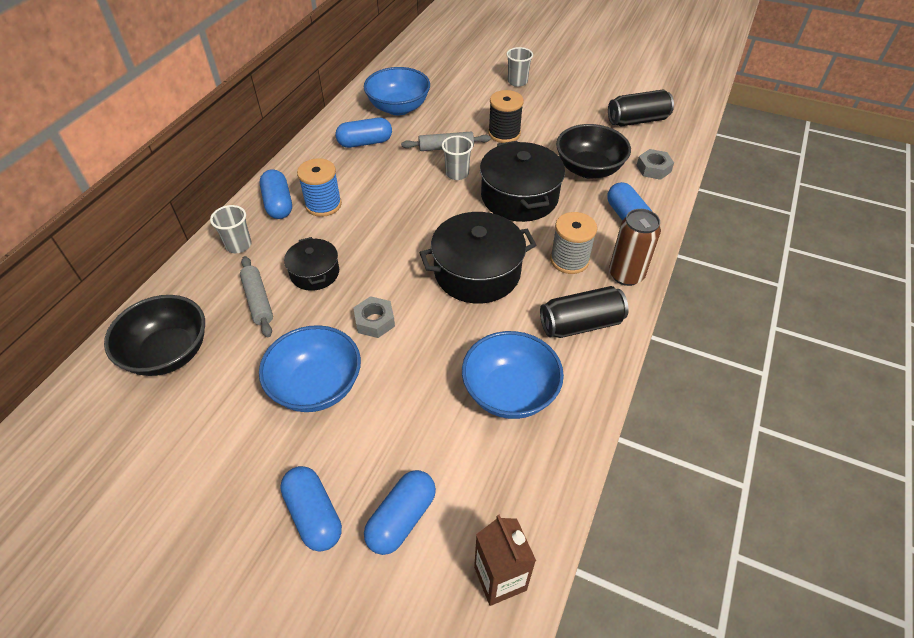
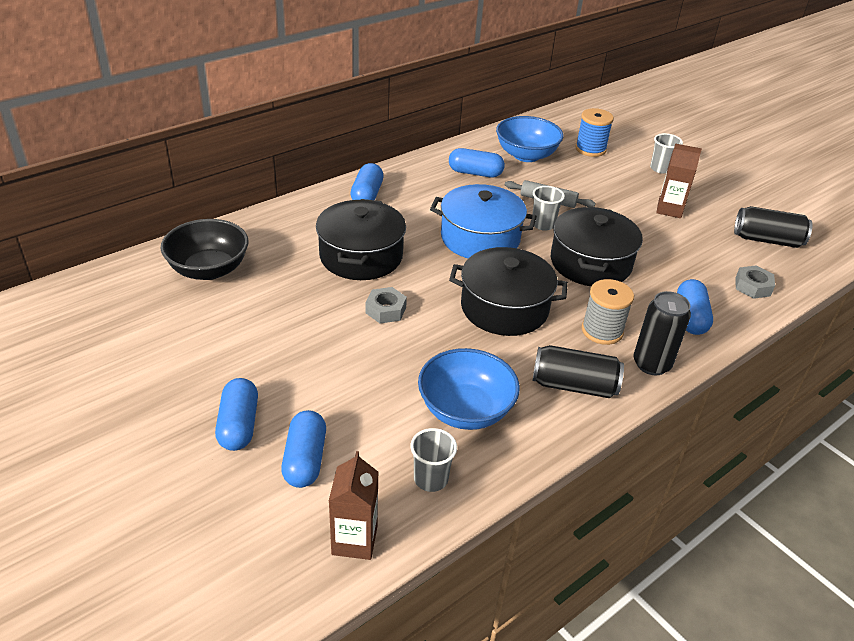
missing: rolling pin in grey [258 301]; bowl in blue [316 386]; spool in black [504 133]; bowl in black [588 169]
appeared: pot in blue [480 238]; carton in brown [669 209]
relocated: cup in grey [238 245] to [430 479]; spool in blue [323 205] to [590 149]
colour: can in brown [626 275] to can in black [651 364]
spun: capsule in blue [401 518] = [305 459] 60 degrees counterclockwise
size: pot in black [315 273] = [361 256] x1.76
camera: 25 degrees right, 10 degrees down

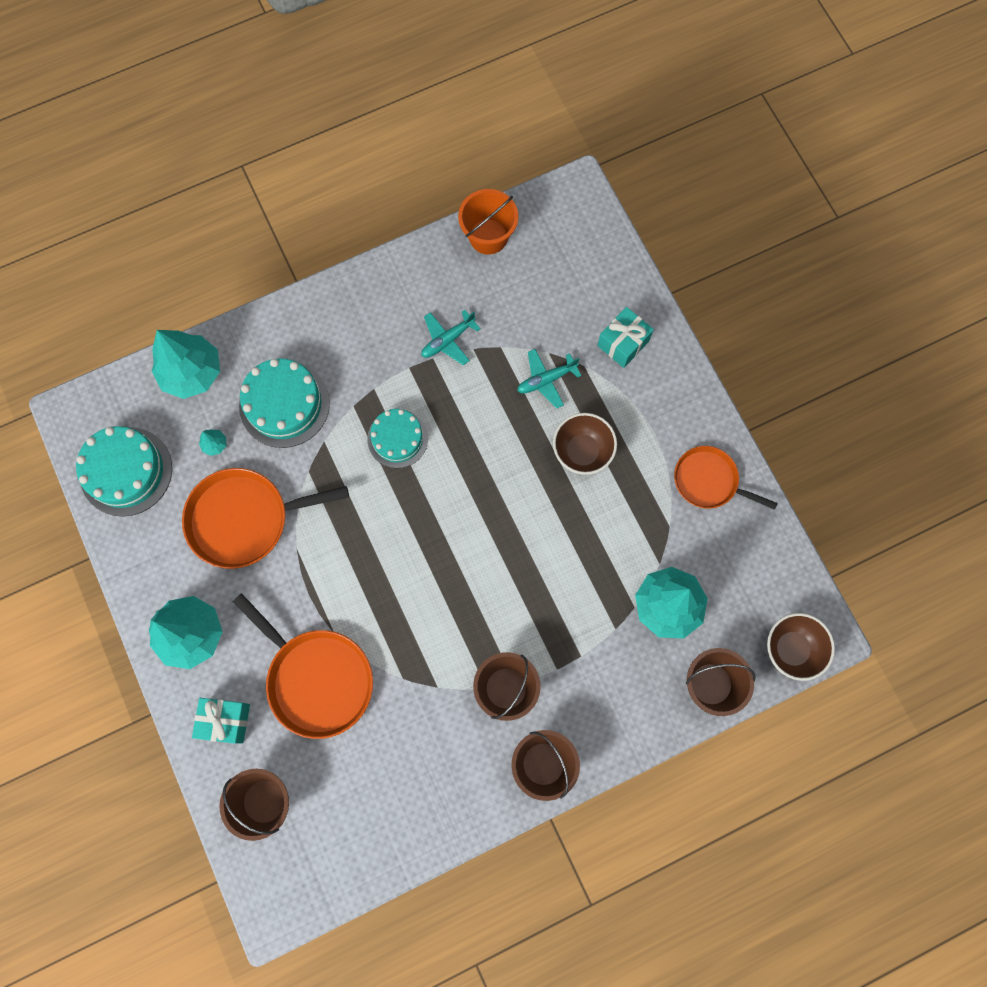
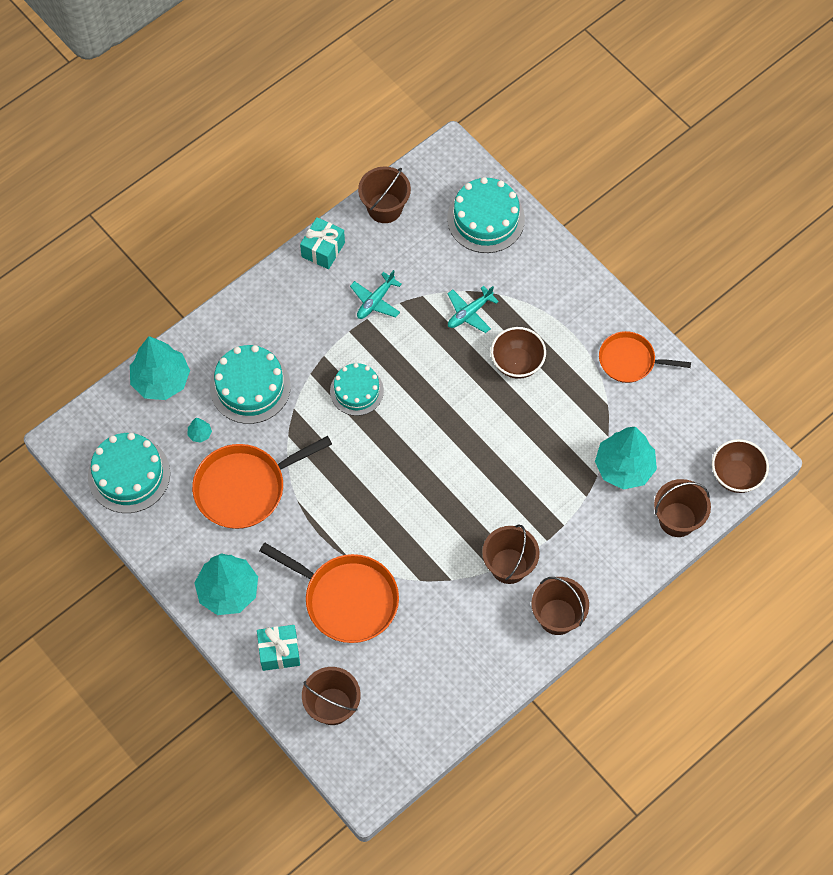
appeared: cake in turquoise [486 219]
relocated: gift in turquoise [623 343] to [323 250]
colour: bucket in orange [488 236] to bucket in brown [384 208]
camera: 15 degrees left, 10 degrees down

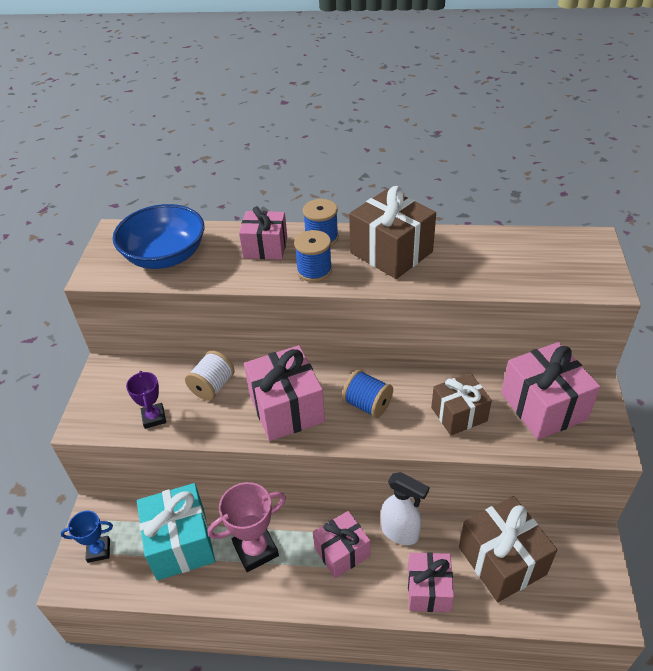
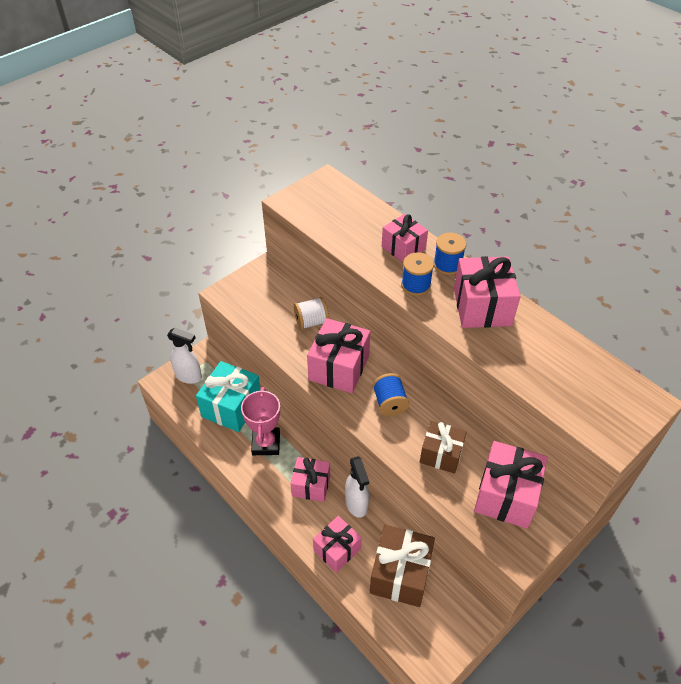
missing: bowl in blue [165 256]; trophy in purple [154 418]
exchanged: trophy in blue [99 550] to spray bottle in white [189 376]
colour: gift in brown [391 252] to gift in pink [482 307]
spun: trophy in pink [255 550] = [266 443] 75 degrees clockwise
camera: 40 degrees right, 5 degrees up

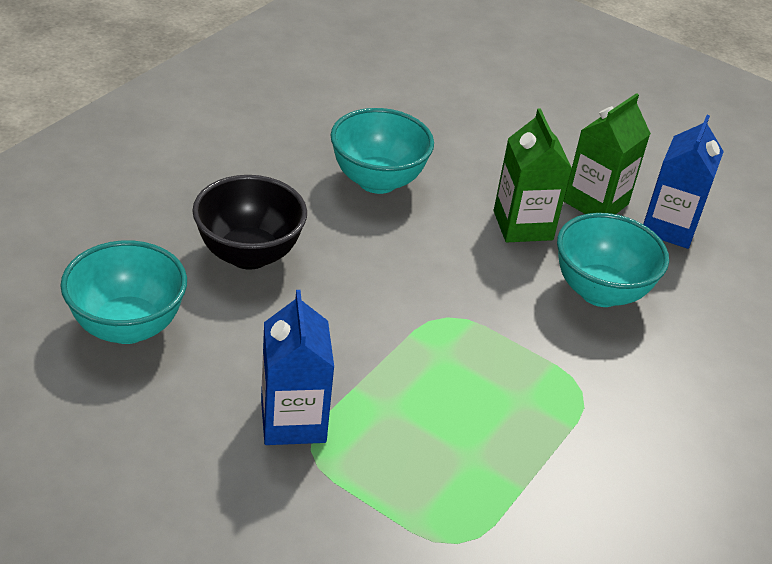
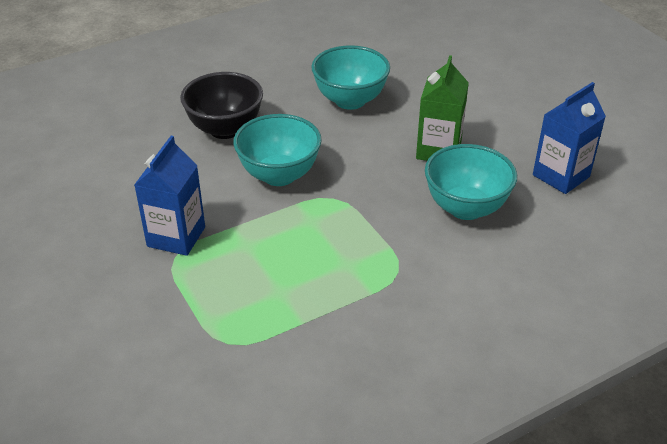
missing: carton in green [596 203]
relocated: bowl in turquoise [127 327] to [279 175]
camera: 30 degrees right, 0 degrees up

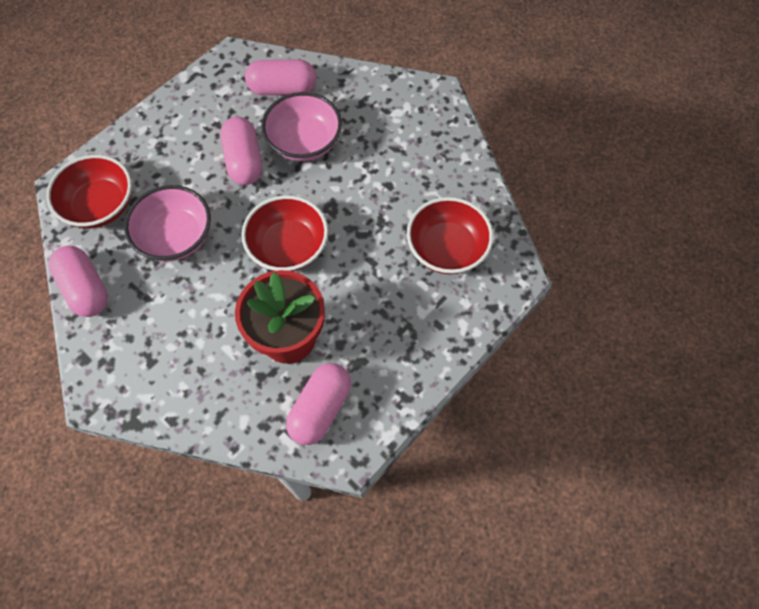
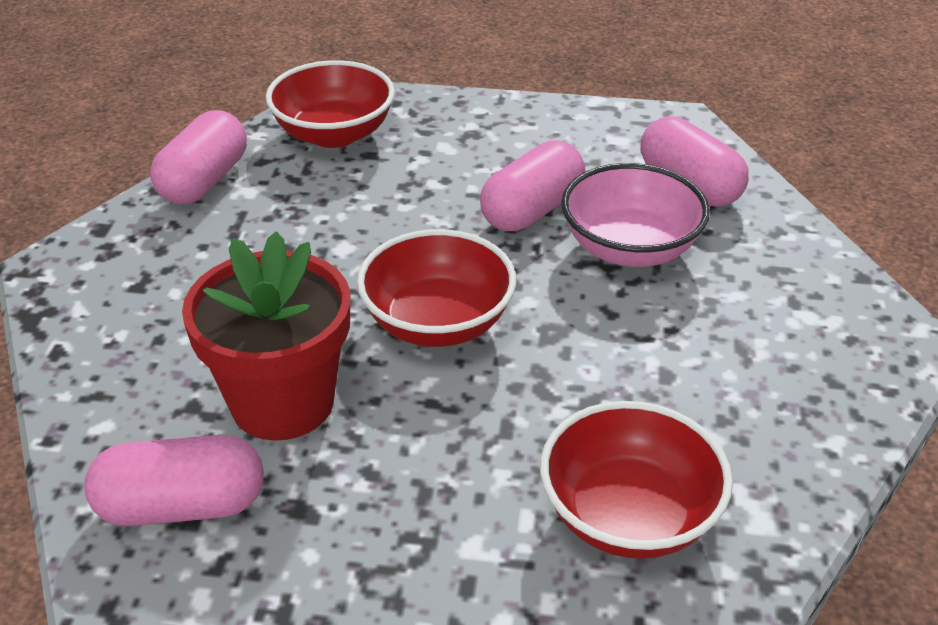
missing: bowl in pink [176 237]
camera: 55 degrees right, 25 degrees down

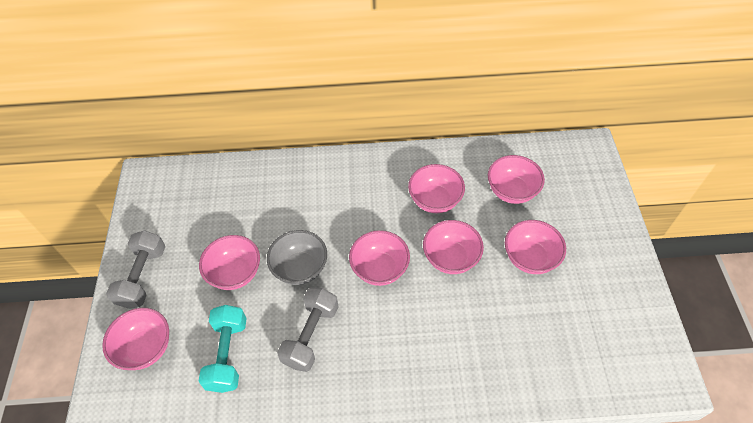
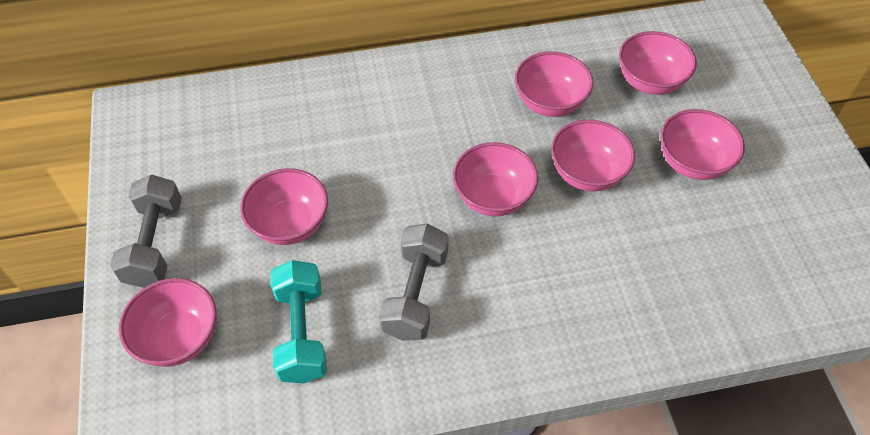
missing: bowl in grey [300 268]
camera: 10 degrees left, 0 degrees up

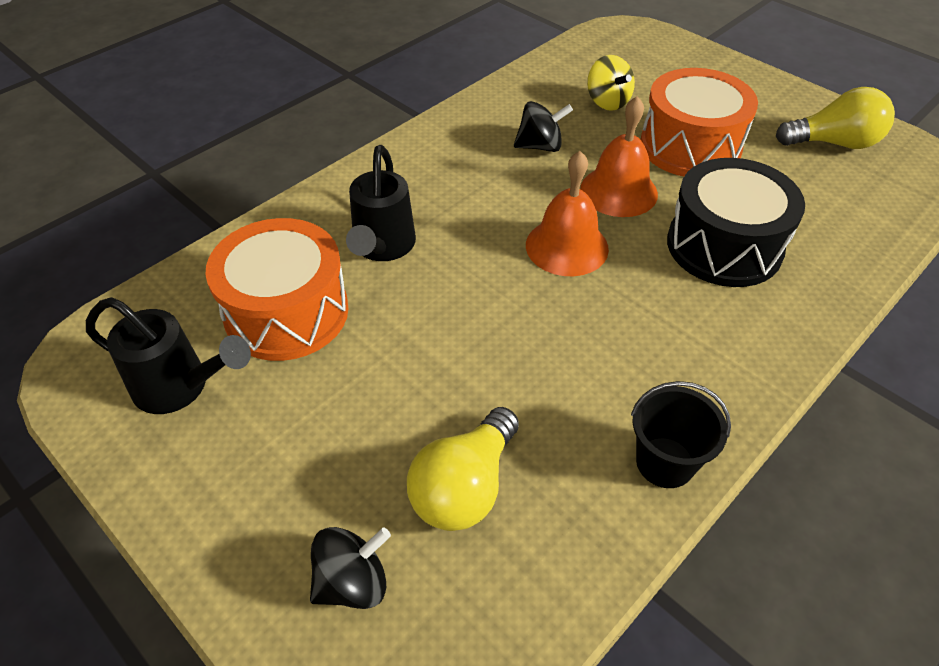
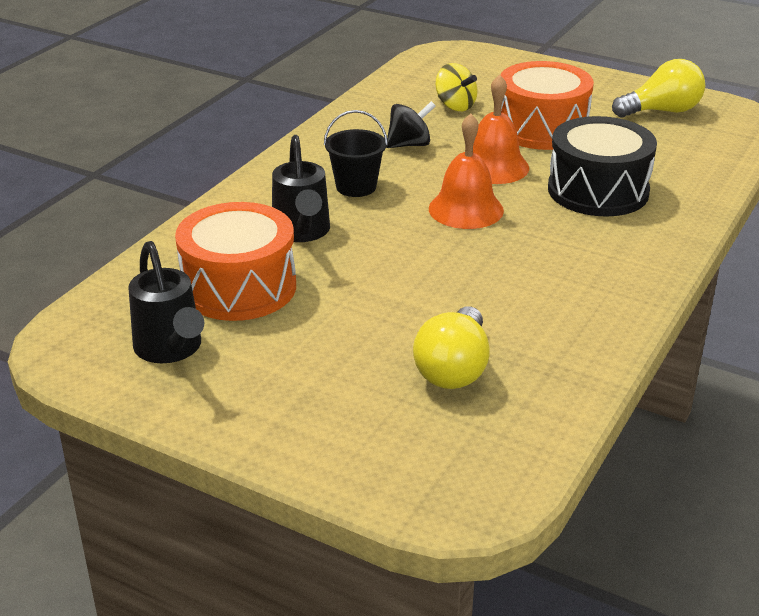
missing: spinning top in black [352 582]
relocated: bucket in black [665 462] to [356 187]
spun: watering can in black [180 387] = [171 349] 60 degrees clockwise
camera: 15 degrees left, 15 degrees down

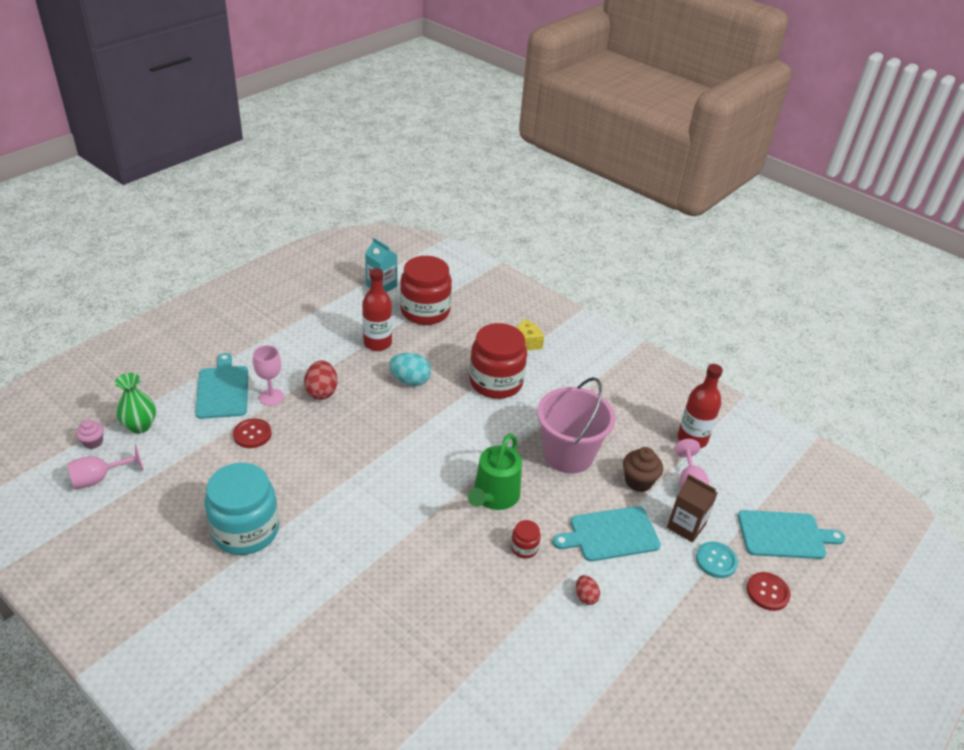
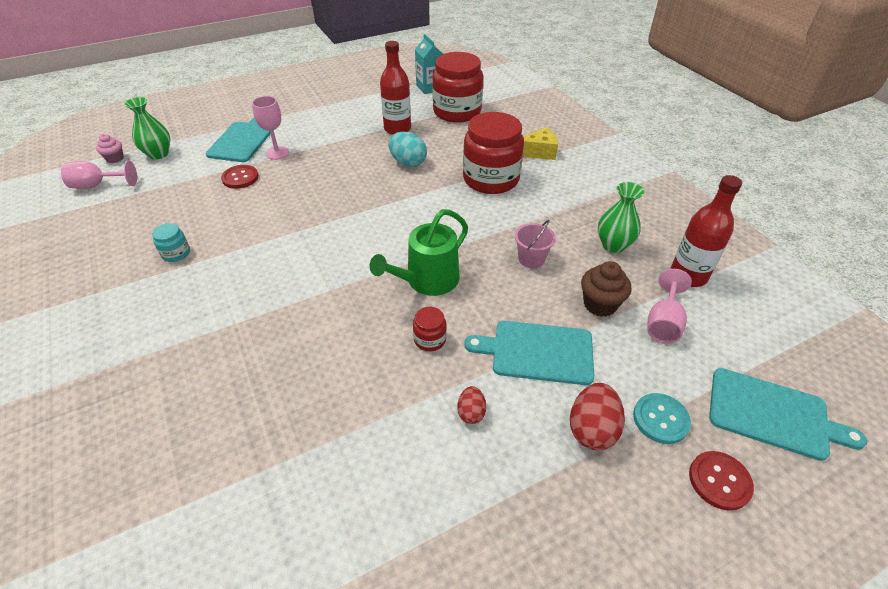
missing: carton in brown [686 526]
appeared: vase in green [613 245]
relocated: egg in red [321 392] to [592 429]
size: jar in turquoise [246 530] = [176 253] x0.43; bucket in pink [568 454] = [531 259] x0.46
camera: 25 degrees right, 5 degrees up

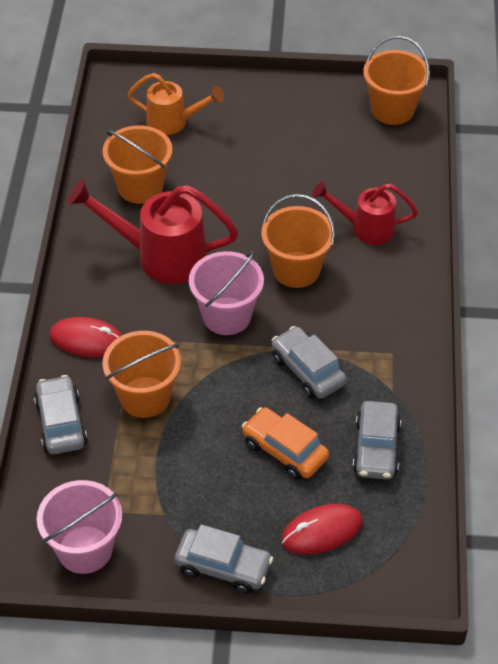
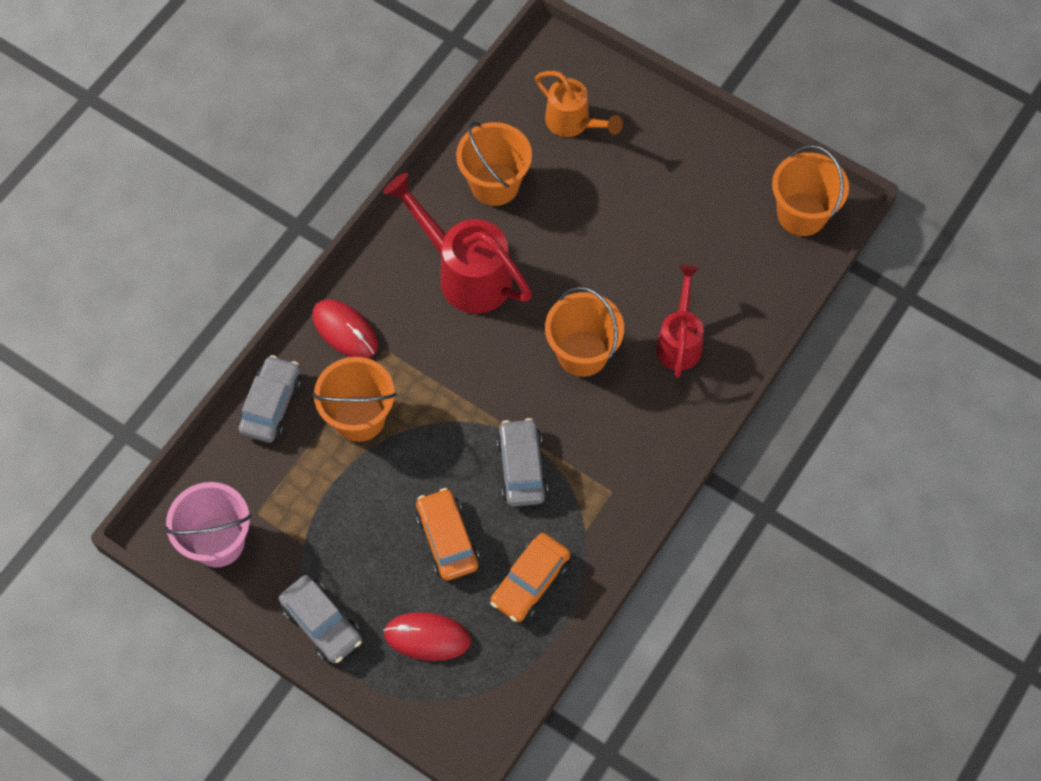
missing: bucket in pink [227 316]
colour: car in grey [376 448] to car in orange [530 582]
spun: watering can in red [365 228] = [679 340] 60 degrees clockwise
camera: 30 degrees right, 15 degrees up

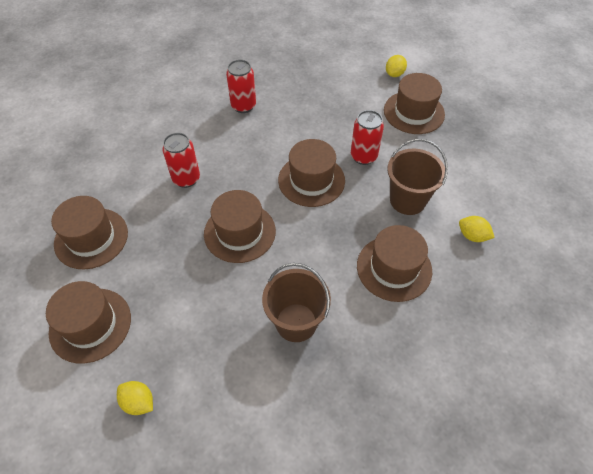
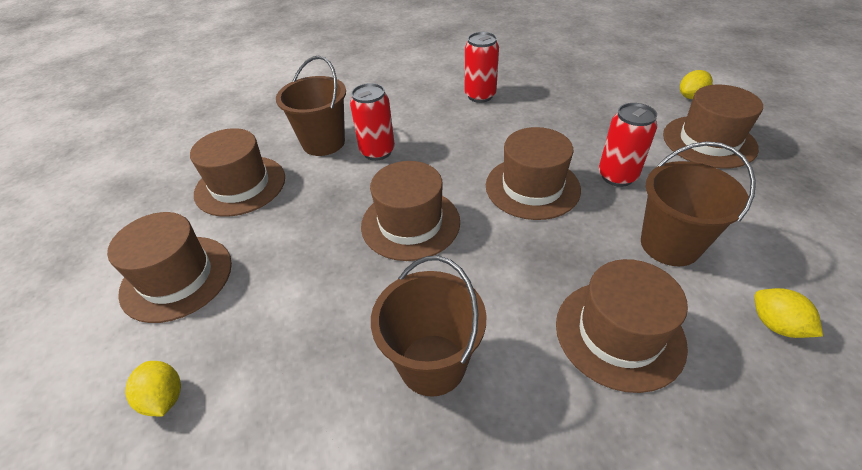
appeared: bucket in brown [323 143]
camera: 25 degrees right, 10 degrees down

